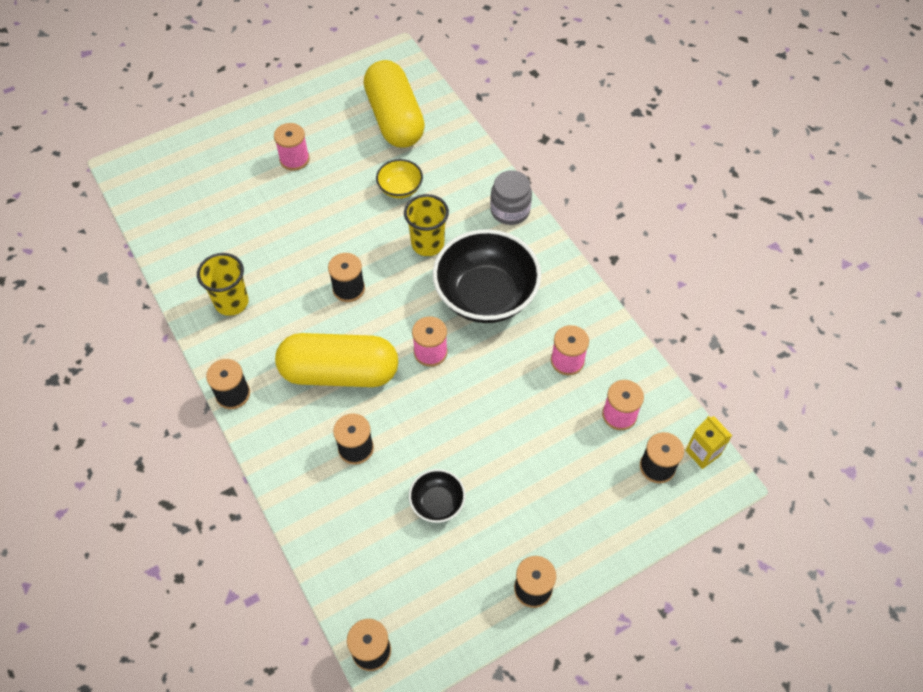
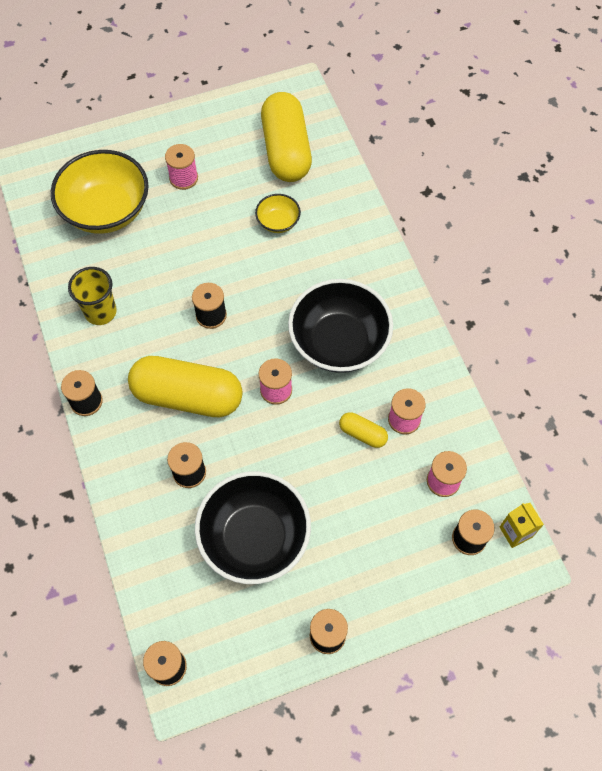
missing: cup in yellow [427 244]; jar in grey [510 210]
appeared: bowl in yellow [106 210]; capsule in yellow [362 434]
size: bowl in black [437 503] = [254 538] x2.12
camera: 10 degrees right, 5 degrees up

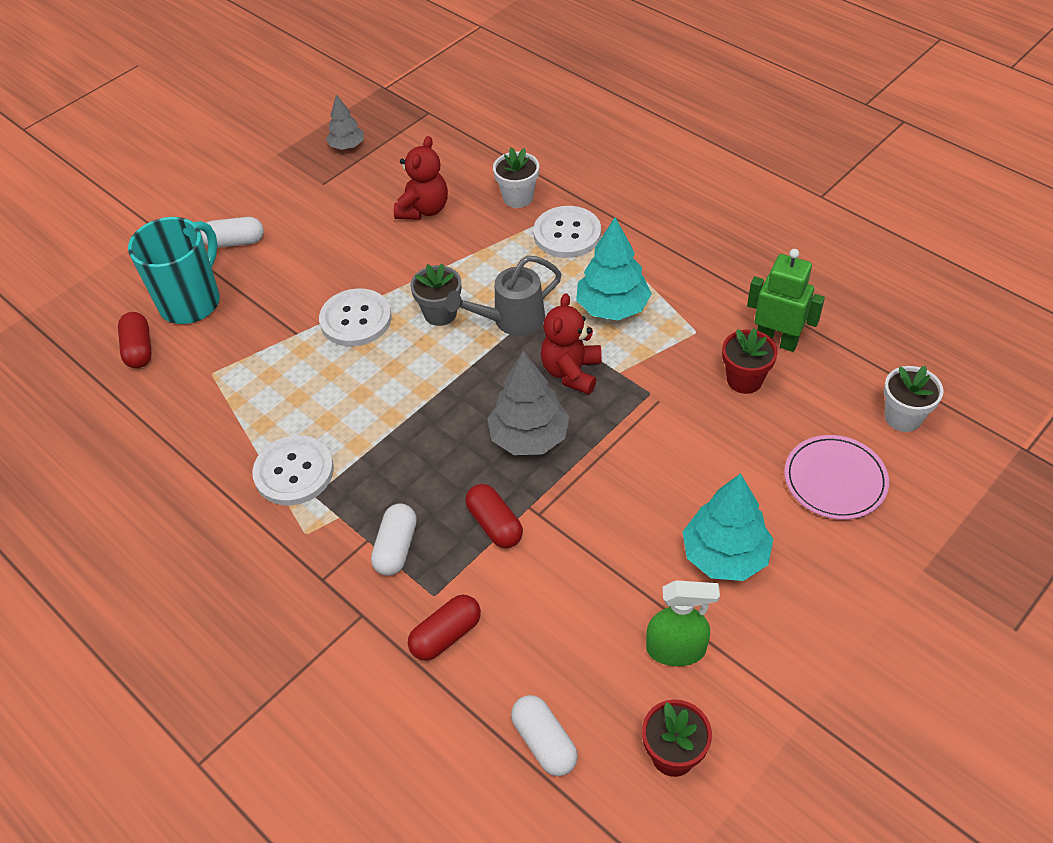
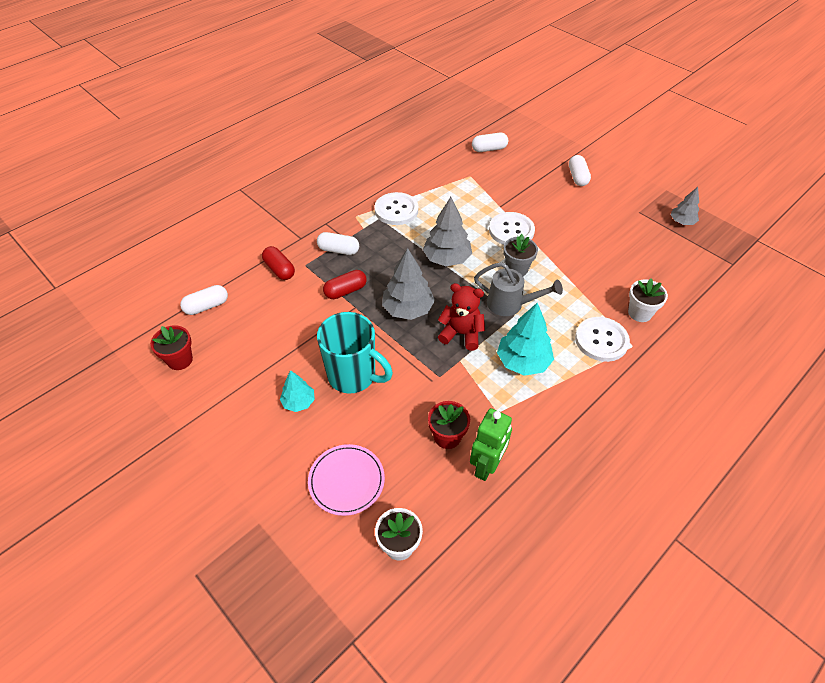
missing: teddy bear in red [423 209]; spray bottle in green [676 650]
appeared: tree in grey [447 259]
relocated: mug in turquoise [191 302] to [353 376]
colour: capsule in red [139 349] to capsule in white [489 149]
spun: watering can in grey [511 320] = [510 304] 135 degrees clockwise
size: tree in turquoise [724 555] = [299 402] x0.59
camera: 90 degrees right, 0 degrees up

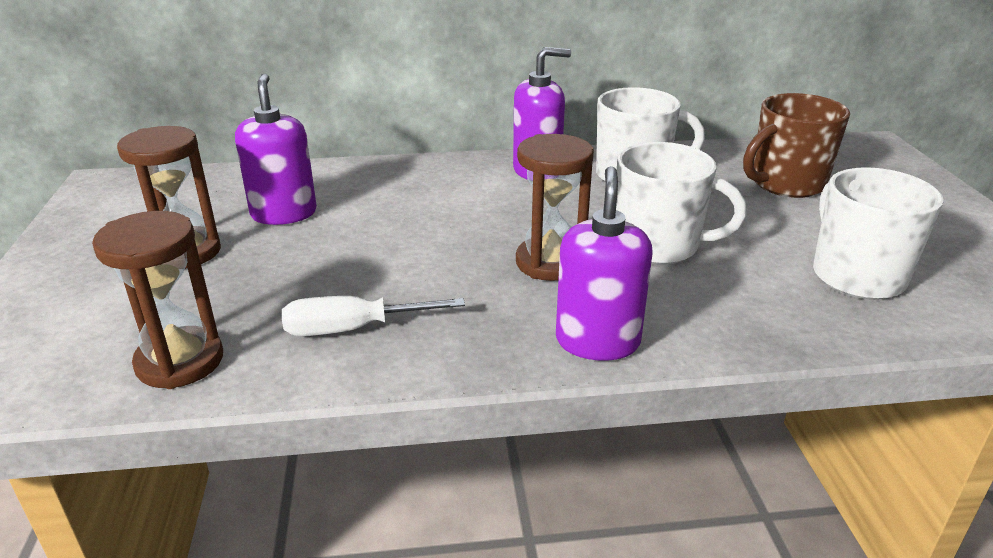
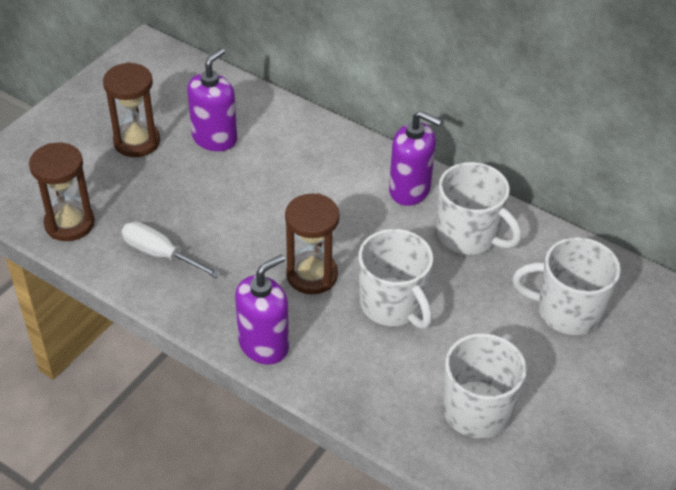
colour: mug in brown [785 184] to mug in white [567 311]
camera: 40 degrees right, 15 degrees up

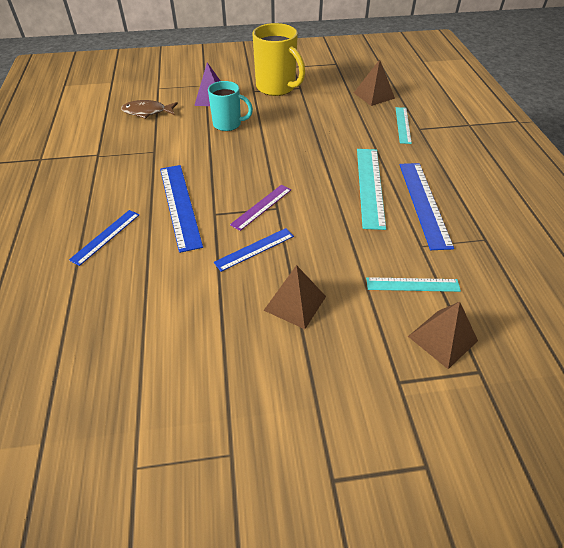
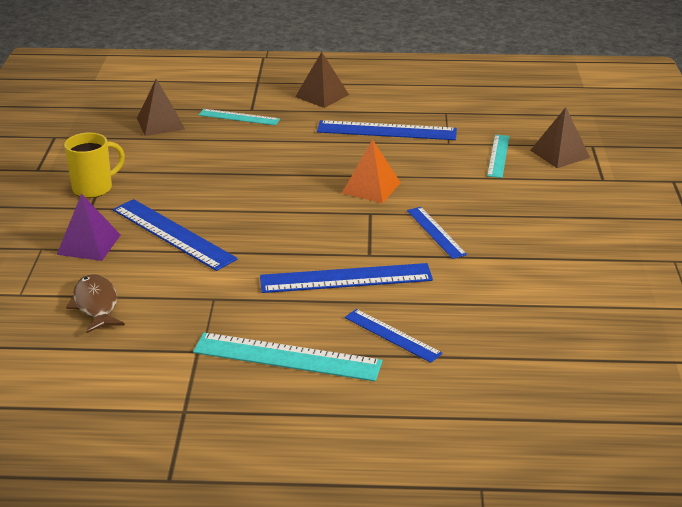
missing: ruler in purple [261 207]
appeared: pyramid in orange [371 187]
relocated: pyramid in brown [295 303] to [322 95]; ruler in turquoise [370 186] to [287 357]
exchanged: mug in turquoise [228 124] to ruler in blue [173 234]
spun: fish in brown [147 112] = [96 305] 150 degrees clockwise
size: mug in yellow [277 88] = [94 188] x0.65
camera: 80 degrees left, 15 degrees down

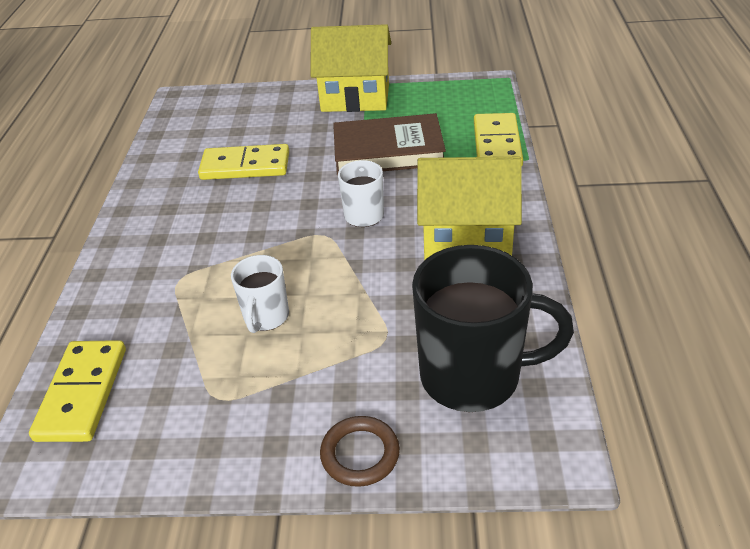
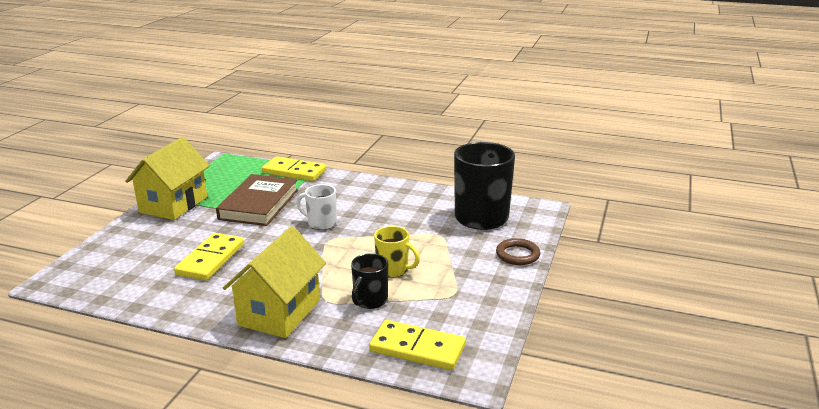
appeared: mug in black [370 300]
relocated: house in yellow [467 239] to [279 312]
colour: mug in white [266 317] to mug in yellow [393 270]
camera: 75 degrees left, 15 degrees down

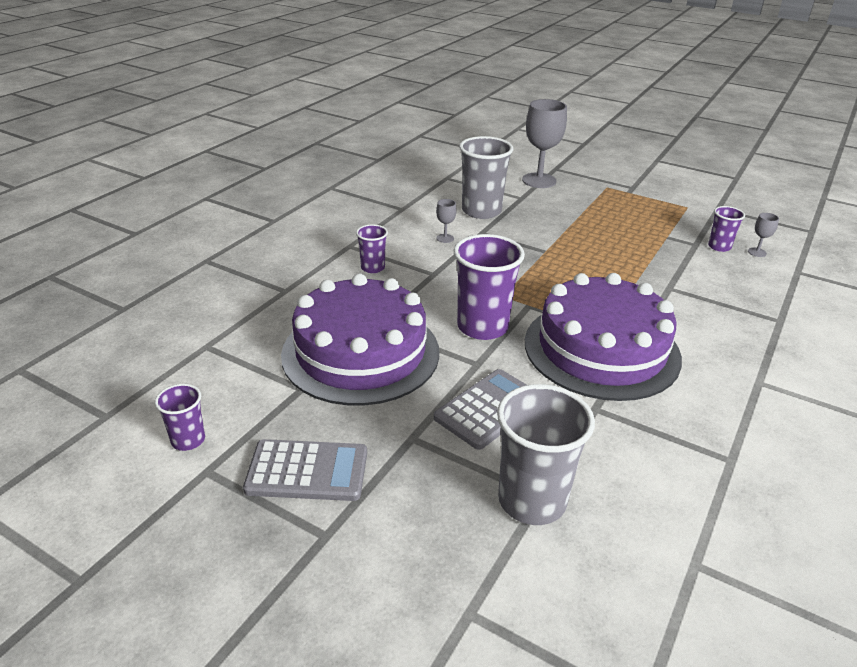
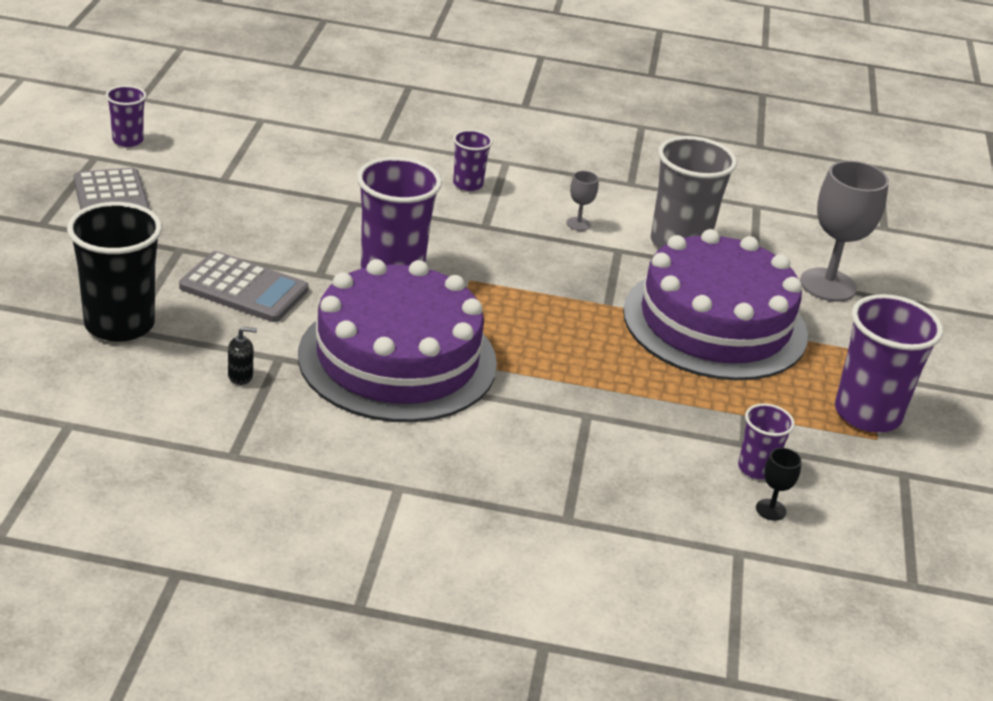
appeared: soap dispenser in black [240 376]; cup in purple [867 414]
relocated: cake in purple [361 352] to [715 323]
colour: cup in grey [532 500] to cup in black [119 324]; goblet in grey [757 252] to goblet in black [771 510]
camera: 65 degrees right, 0 degrees up

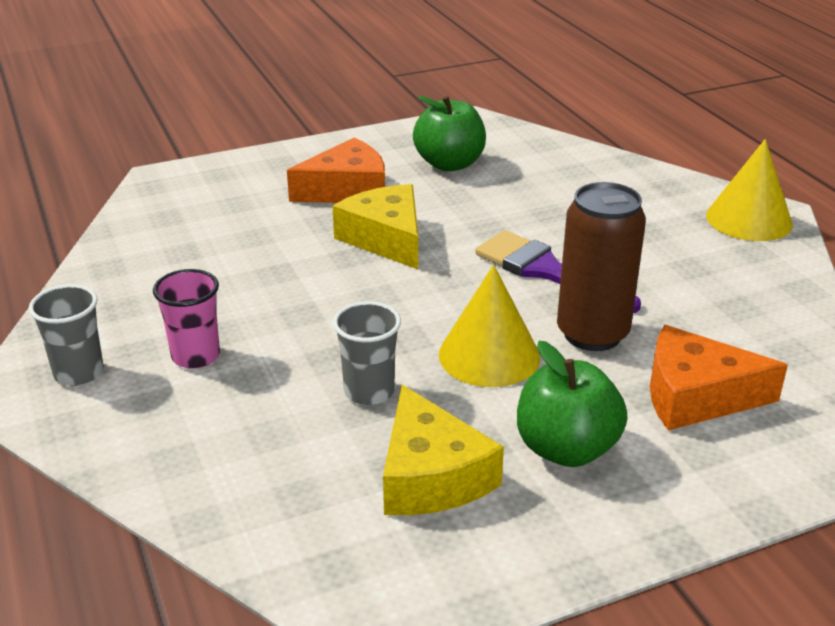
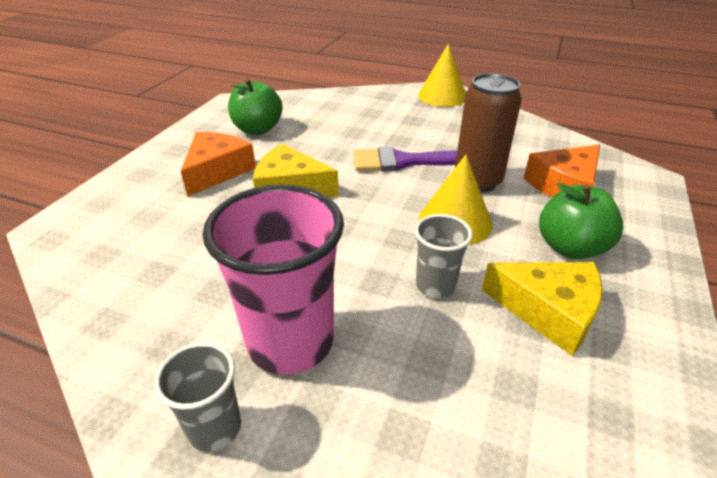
size: cup in pink [196 356] = [290 342] x1.90
camera: 45 degrees left, 5 degrees up

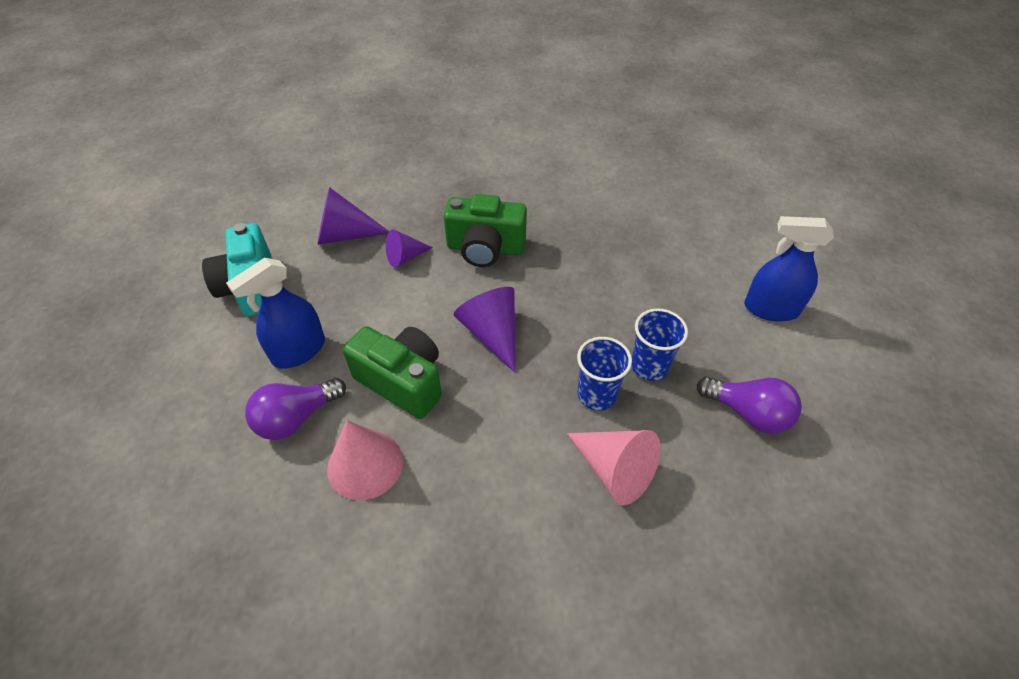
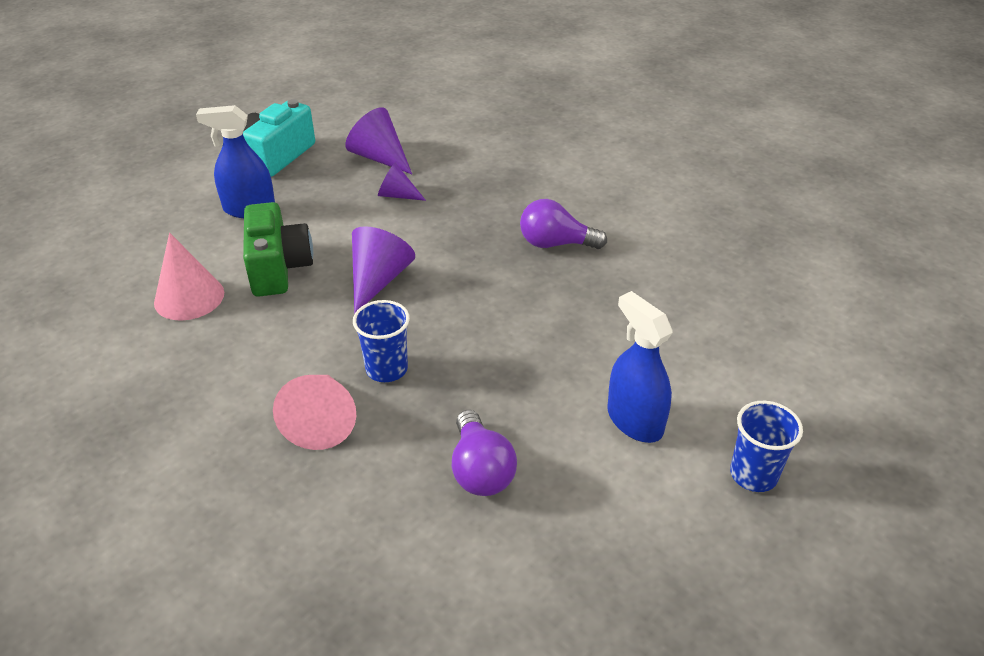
missing: camera in green [485 248]
relocated: light bulb in purple [296 418] to [555 244]; cup in blue [649 366] to [753 474]
camera: 45 degrees right, 10 degrees down

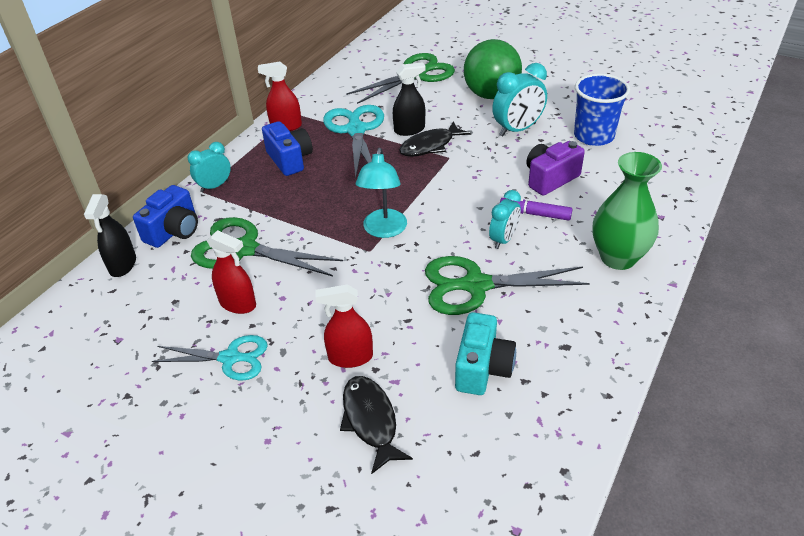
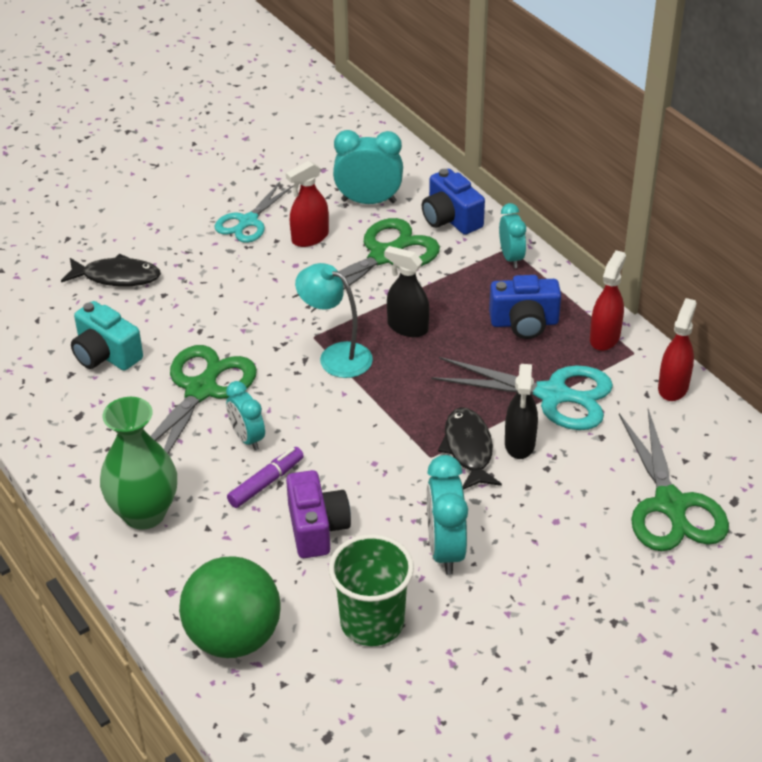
appeared: clock in turquoise [368 201]
relocated: spray bottle in black [123 265] to [407 327]; spray bottle in red [350 357] to [673 387]; ball in green [491 95] to [233 637]
colour: cup in blue [593 136] to cup in green [372 623]
camera: 115 degrees right, 0 degrees up

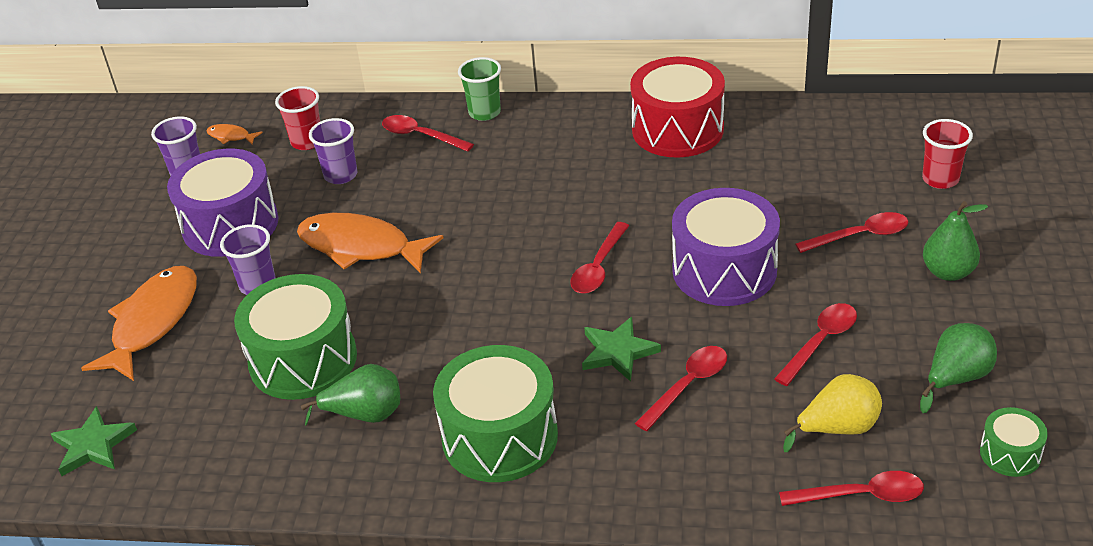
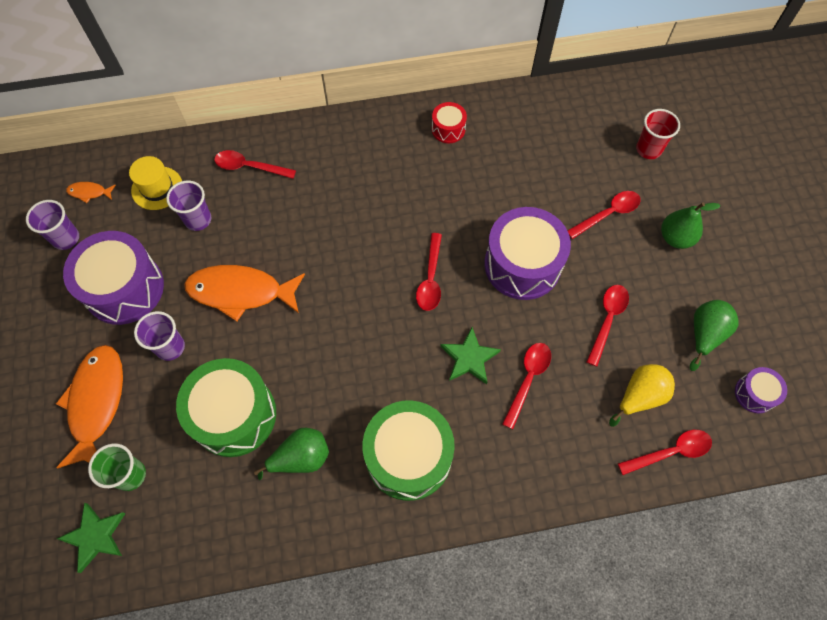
relocated: cup in green [484 112] to [130 475]
exchanged: cup in red [307 142] to hat in yellow [157 188]
colour: drum in green [1010 453] to drum in purple [754 394]
size: drum in red [677 129] = [448 129] x0.48
camera: 20 degrees left, 25 degrees up

